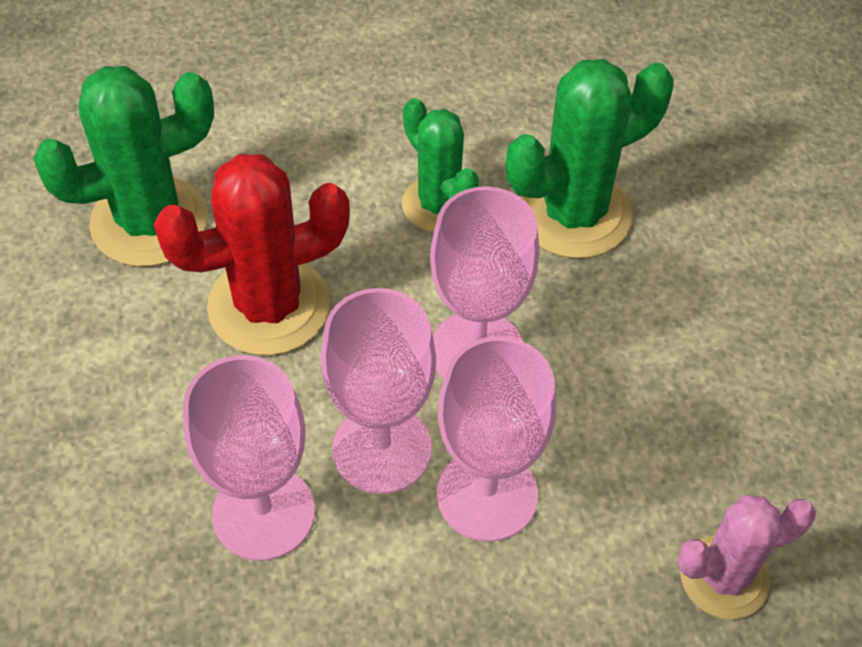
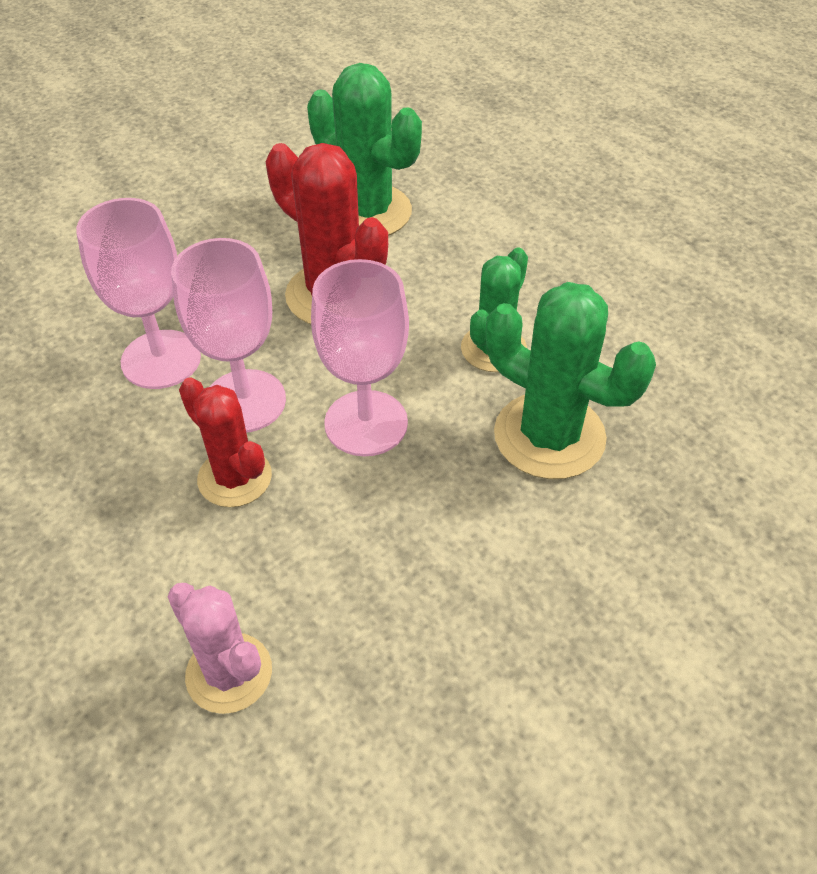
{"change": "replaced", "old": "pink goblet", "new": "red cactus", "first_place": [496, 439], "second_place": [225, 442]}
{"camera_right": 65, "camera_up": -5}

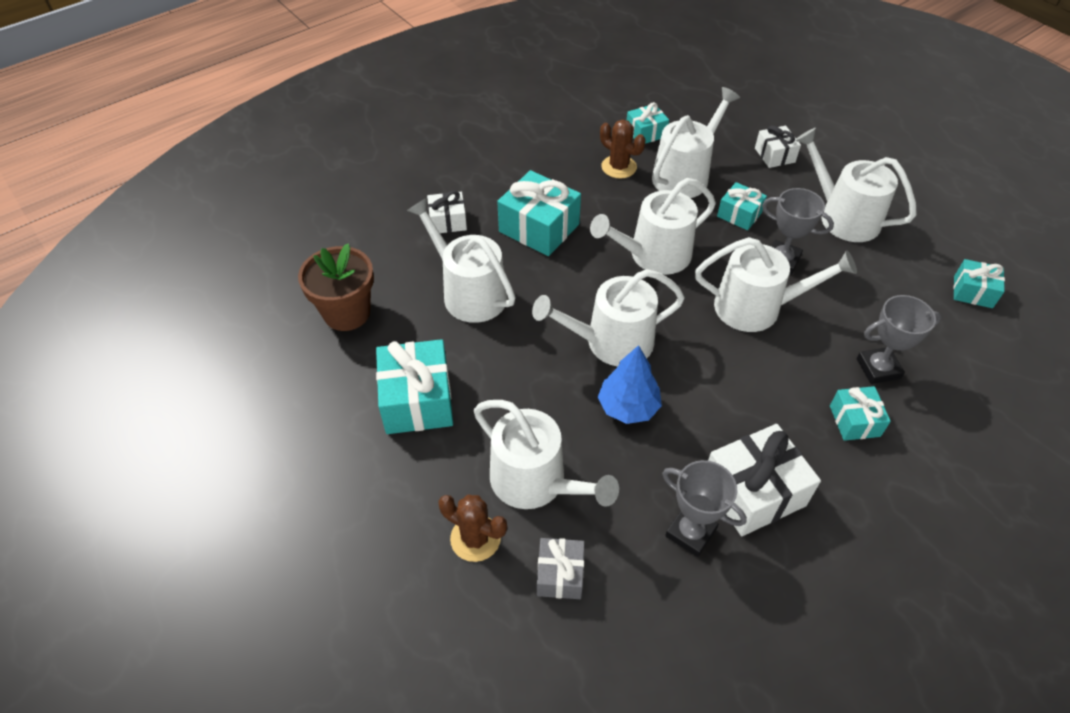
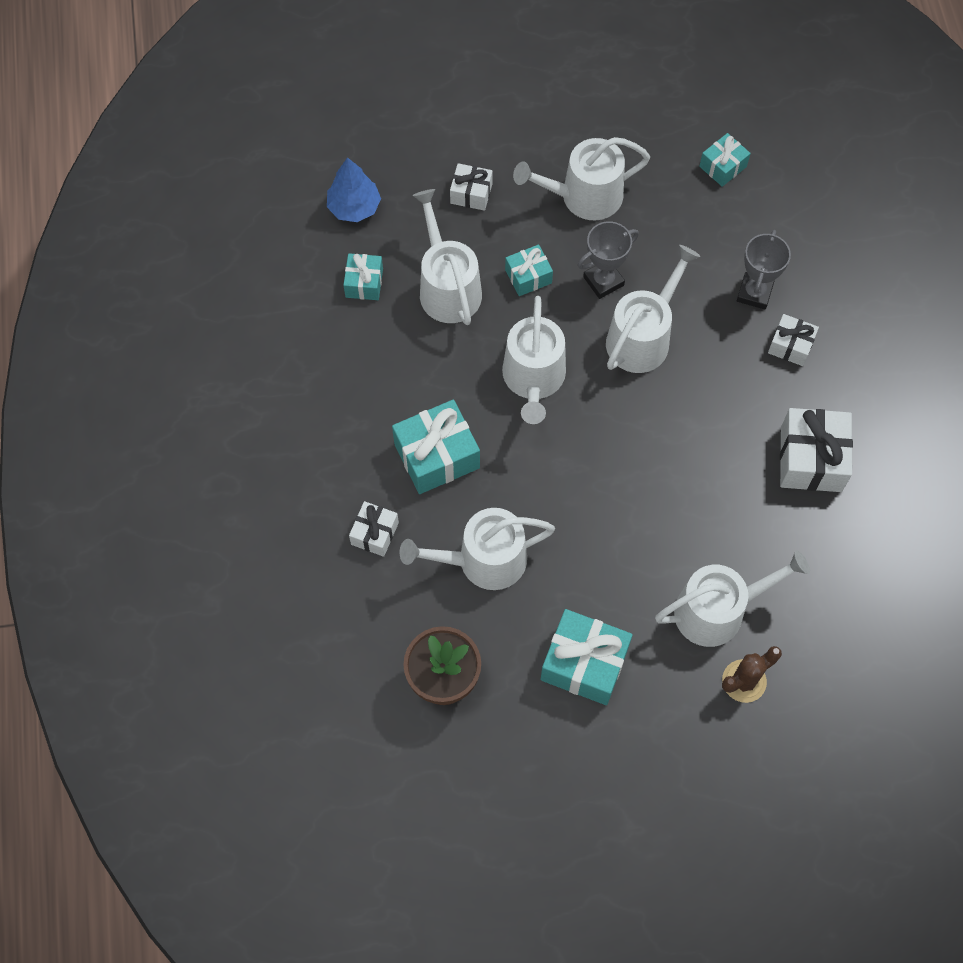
{"change": "removed", "old": "white watering can", "first_place": [608, 318]}
{"change": "removed", "old": "grey gift", "first_place": [561, 568]}
{"change": "moved", "old": "blue tree", "first_place": [630, 384], "second_place": [354, 189]}
{"change": "removed", "old": "brown cactus", "first_place": [623, 149]}
{"change": "removed", "old": "grey trophy", "first_place": [704, 508]}
{"change": "recoloured", "old": "turquoise gift", "new": "white gift", "first_place": [860, 413], "second_place": [793, 340]}
{"camera_right": -60, "camera_up": 15}

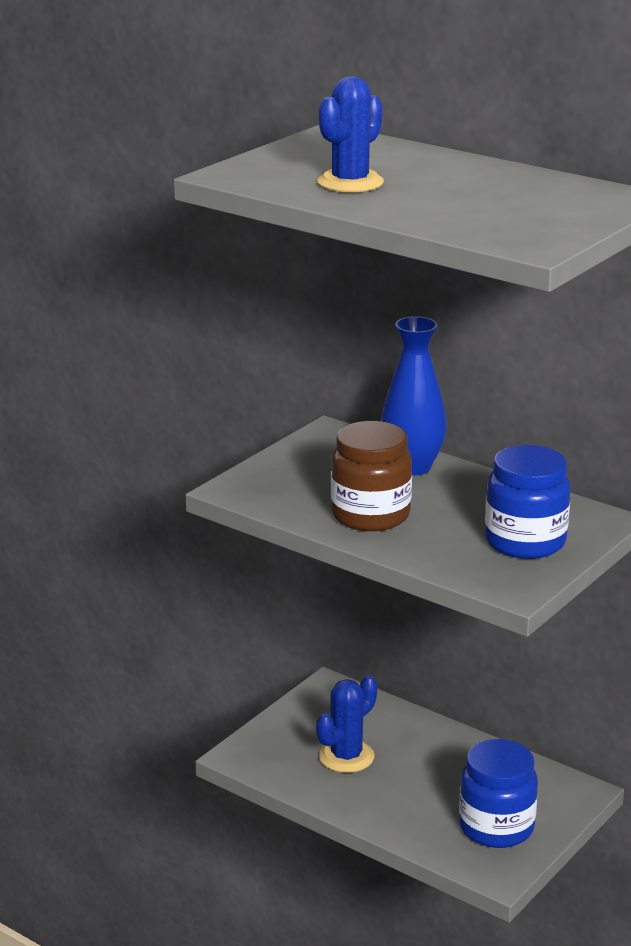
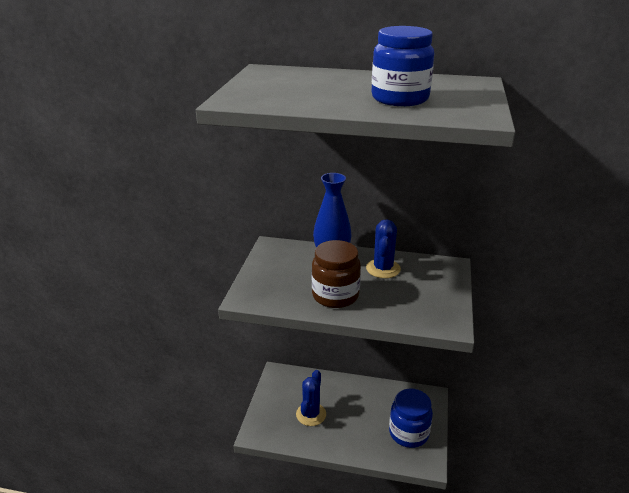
{"change": "moved", "old": "blue cactus", "first_place": [350, 134], "second_place": [383, 248]}
{"change": "moved", "old": "blue jar", "first_place": [528, 502], "second_place": [403, 66]}
{"camera_right": -25, "camera_up": 5}

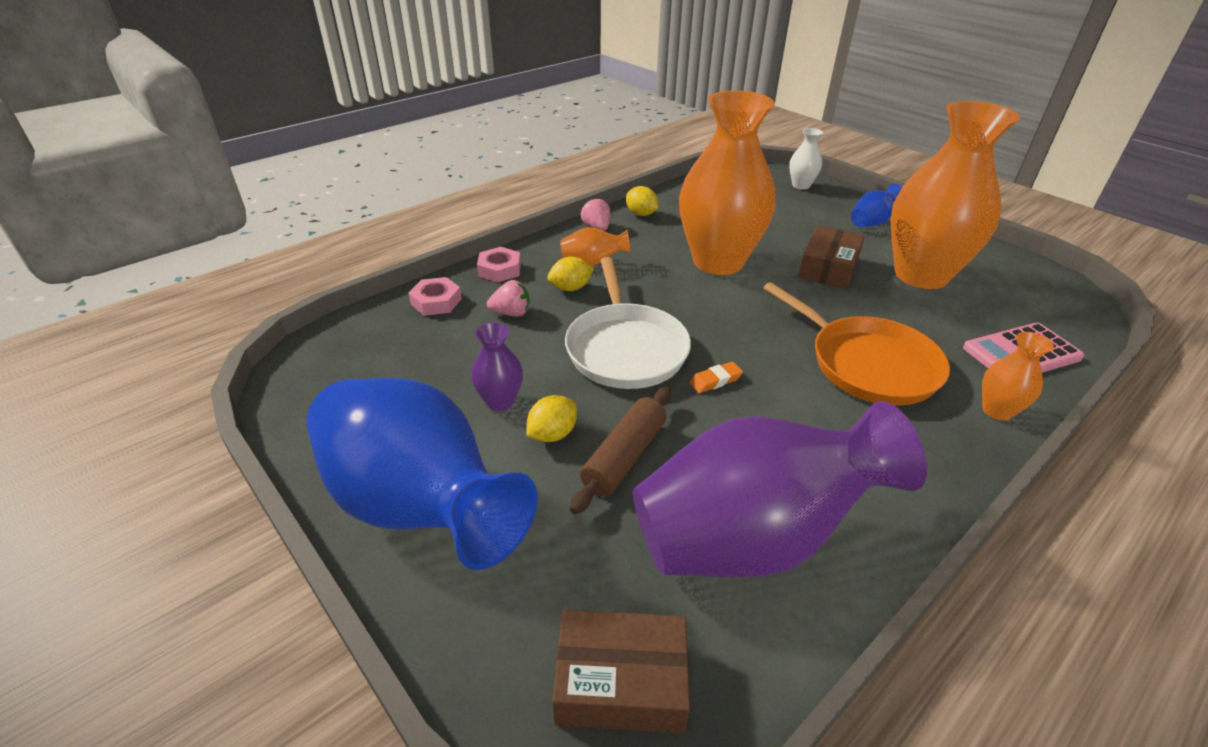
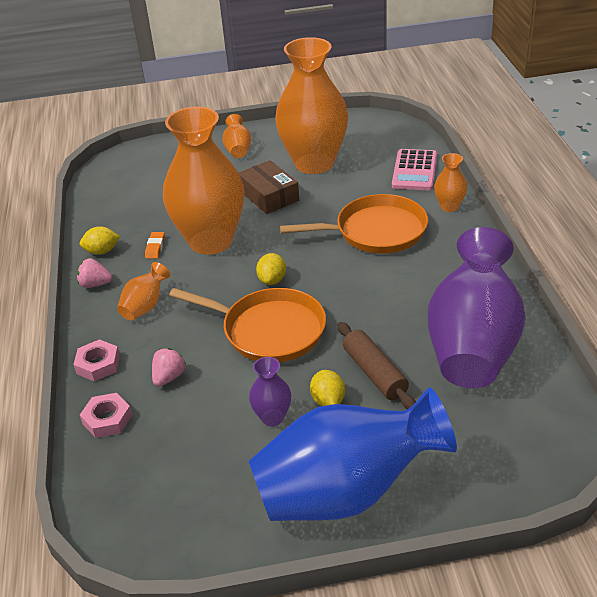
{"change": "moved", "old": "yellow lemon", "first_place": [570, 274], "second_place": [271, 269]}
{"change": "removed", "old": "brown box", "first_place": [621, 671]}
{"change": "recoloured", "old": "white pan", "new": "orange pan", "first_place": [628, 323], "second_place": [247, 325]}
{"change": "moved", "old": "orange eraser", "first_place": [716, 377], "second_place": [155, 245]}
{"change": "removed", "old": "white vase", "first_place": [806, 159]}
{"change": "recoloured", "old": "blue vase", "new": "orange vase", "first_place": [876, 205], "second_place": [236, 136]}
{"camera_right": -55, "camera_up": 0}

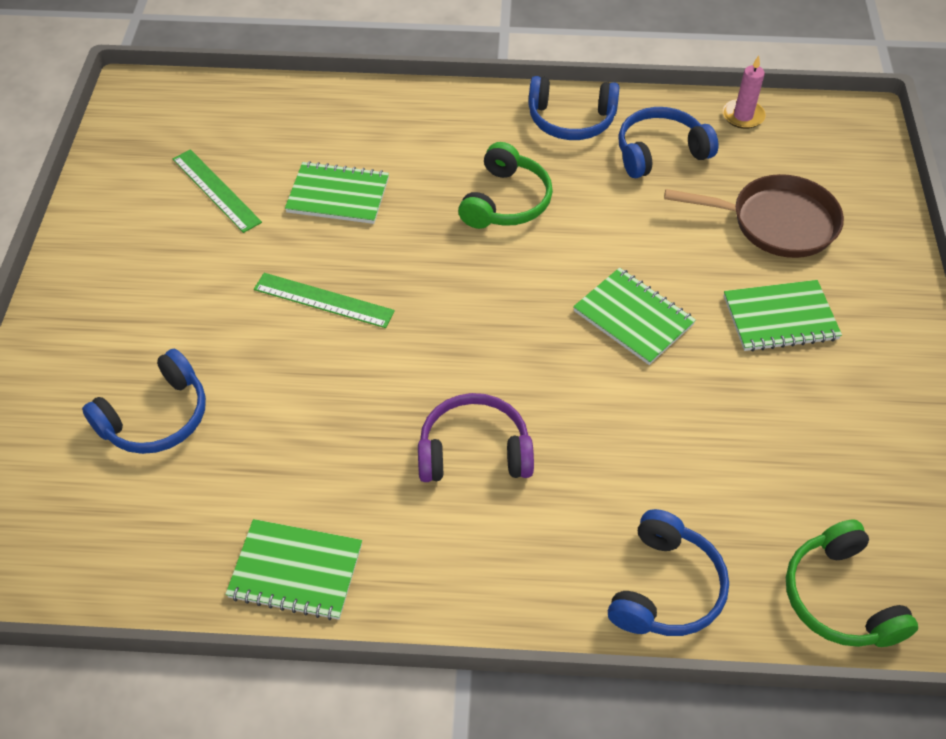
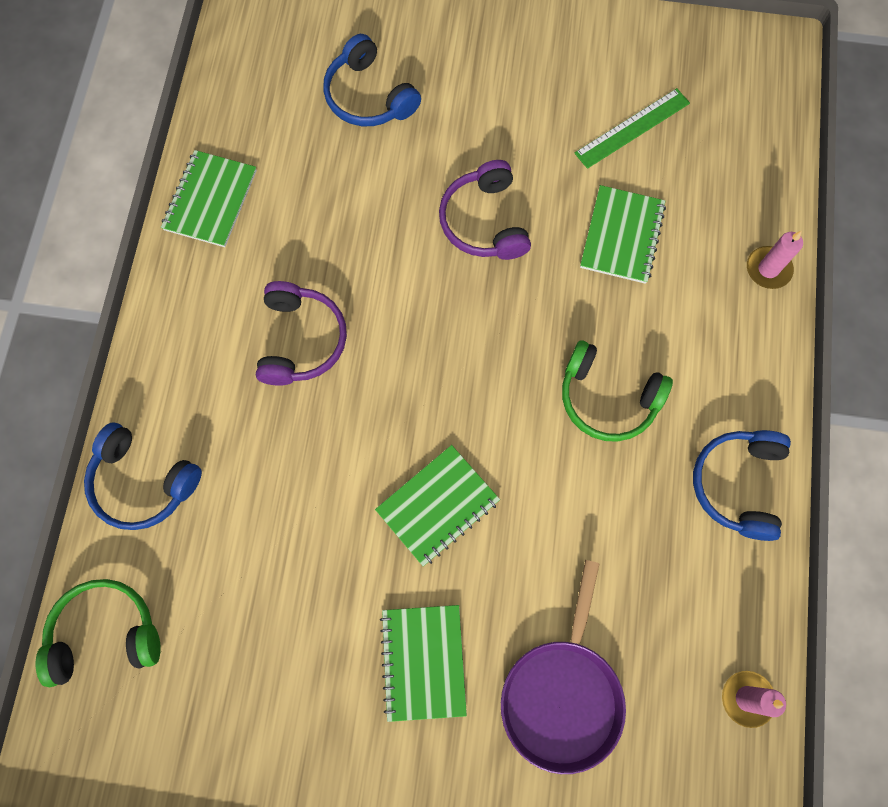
{"change": "replaced", "old": "green ruler", "new": "purple headphones", "first_place": [324, 300], "second_place": [485, 210]}
{"change": "removed", "old": "blue headphones", "first_place": [668, 142]}
{"change": "recoloured", "old": "brown pan", "new": "purple pan", "first_place": [754, 216], "second_place": [563, 667]}
{"change": "added", "new": "pink candle", "second_place": [775, 260]}
{"camera_right": 95, "camera_up": 20}

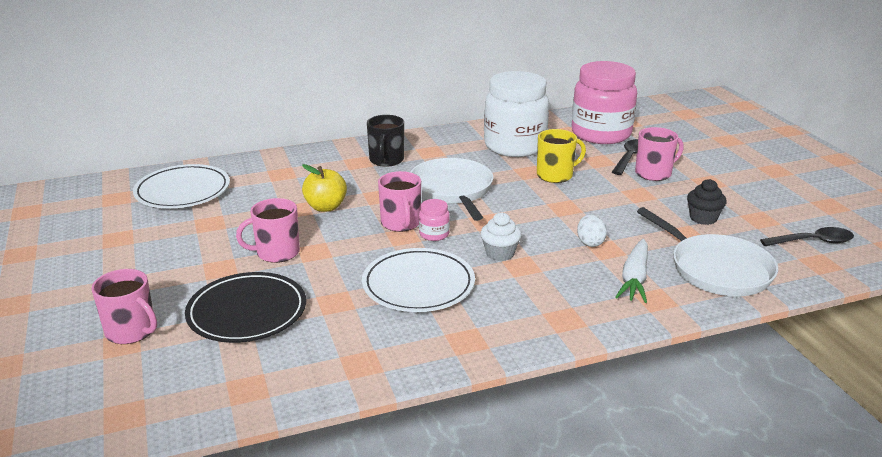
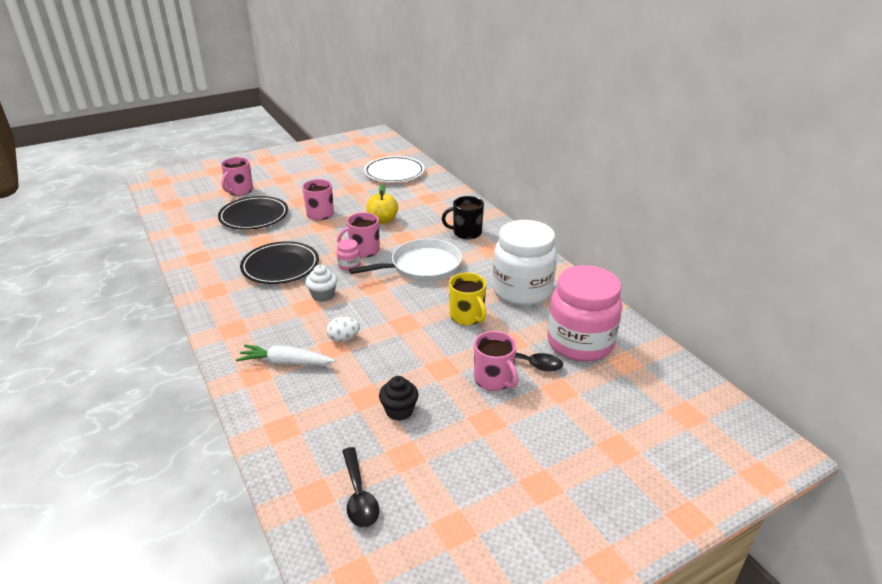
{"change": "recoloured", "old": "white plate", "new": "black plate", "first_place": [418, 280], "second_place": [279, 262]}
{"change": "removed", "old": "white pan", "first_place": [707, 251]}
{"camera_right": 80, "camera_up": 5}

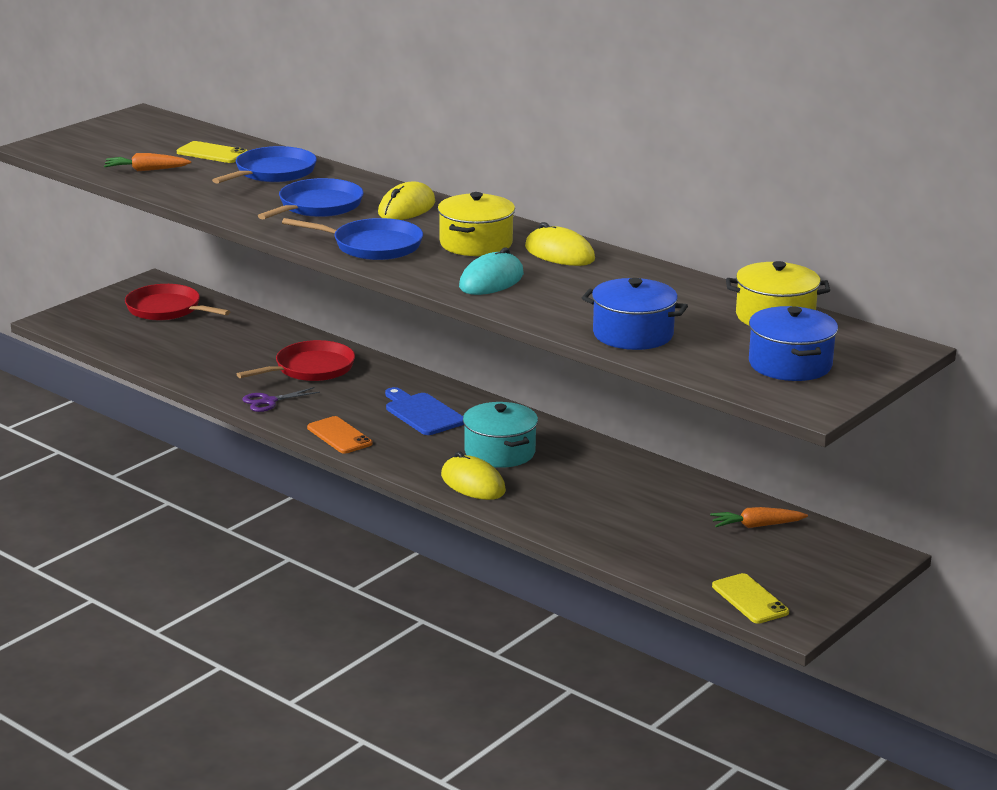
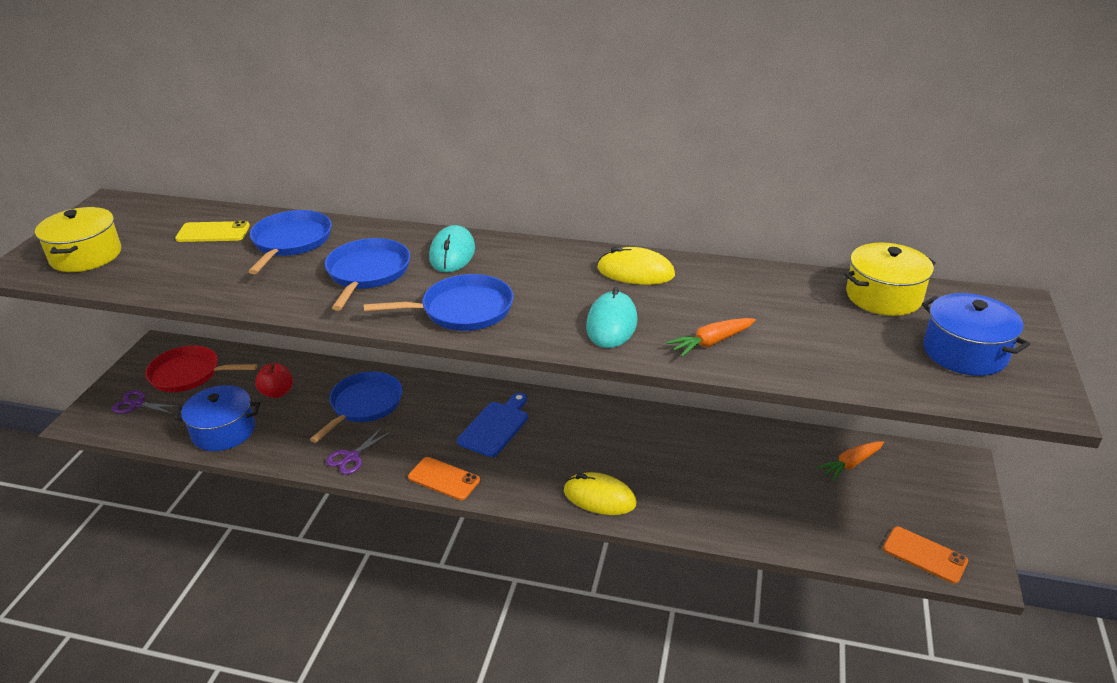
{"change": "moved", "old": "orange carrot", "first_place": [147, 162], "second_place": [711, 337]}
{"change": "recoloured", "old": "red pan", "new": "blue pan", "first_place": [296, 360], "second_place": [356, 407]}
{"change": "recoloured", "old": "yellow mouse", "new": "turquoise mouse", "first_place": [406, 200], "second_place": [452, 249]}
{"change": "turned", "old": "blue cutting board", "first_place": [424, 411], "second_place": [492, 425], "degrees": 90}
{"change": "moved", "old": "yellow pot", "first_place": [476, 224], "second_place": [78, 239]}
{"change": "removed", "old": "turquoise pot", "first_place": [500, 435]}
{"change": "moved", "old": "blue pot", "first_place": [635, 314], "second_place": [217, 418]}
{"change": "recoloured", "old": "yellow phone", "new": "orange phone", "first_place": [750, 598], "second_place": [925, 555]}
{"change": "added", "new": "purple scissors", "second_place": [146, 402]}
{"change": "added", "new": "red apple", "second_place": [274, 380]}
{"camera_right": -25, "camera_up": 10}

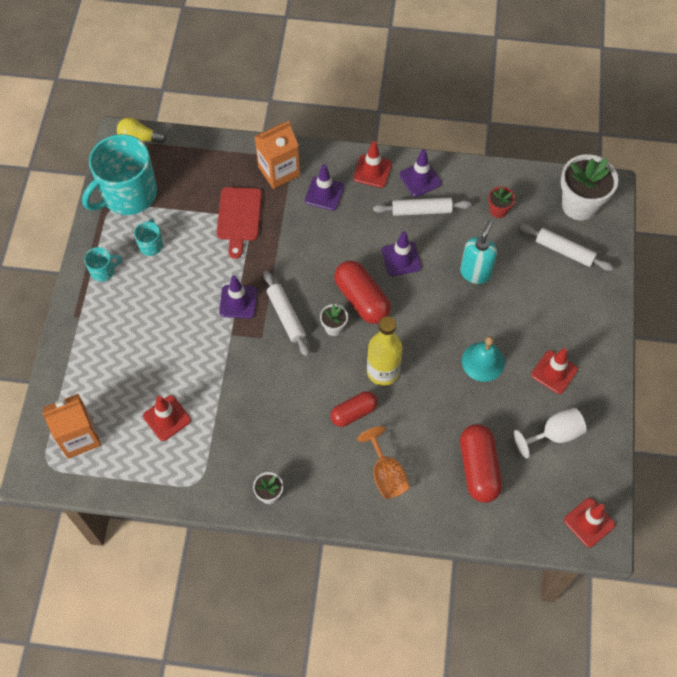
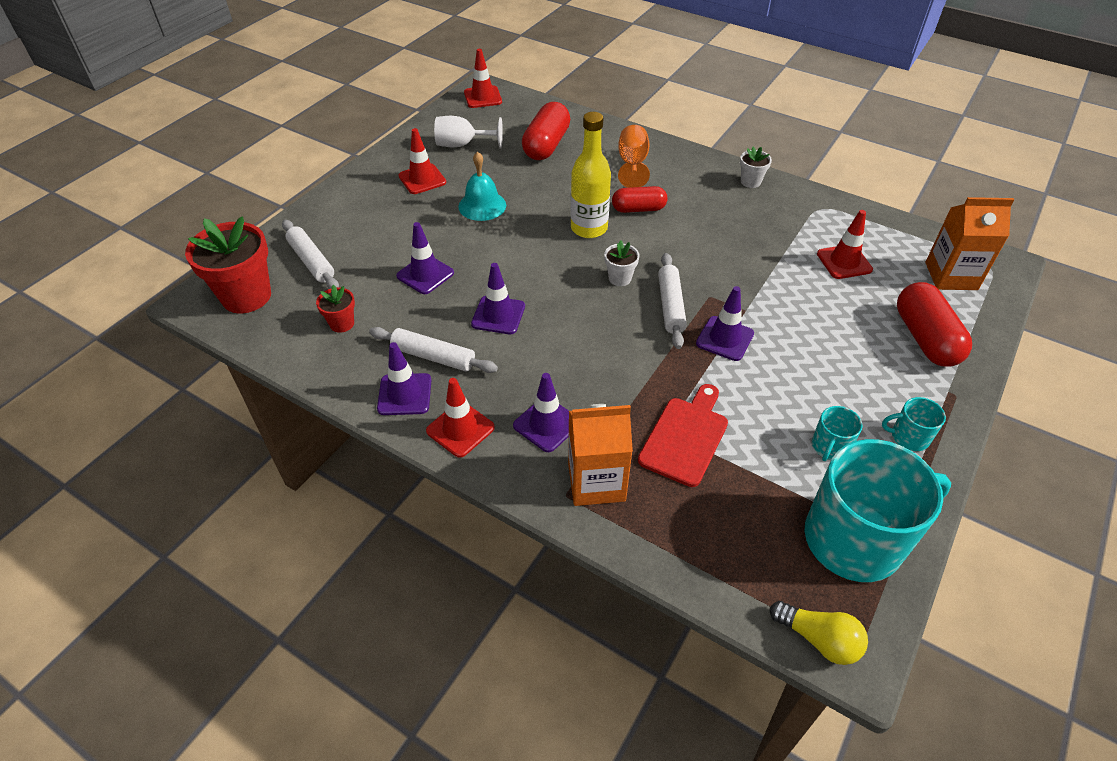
{"change": "moved", "old": "red capsule", "first_place": [362, 292], "second_place": [934, 324]}
{"change": "replaced", "old": "turquoise soap dispenser", "new": "purple traffic cone", "first_place": [478, 251], "second_place": [425, 258]}
{"change": "recoloured", "old": "white flower pot", "new": "red flower pot", "first_place": [589, 187], "second_place": [228, 265]}
{"camera_right": -155, "camera_up": -15}

